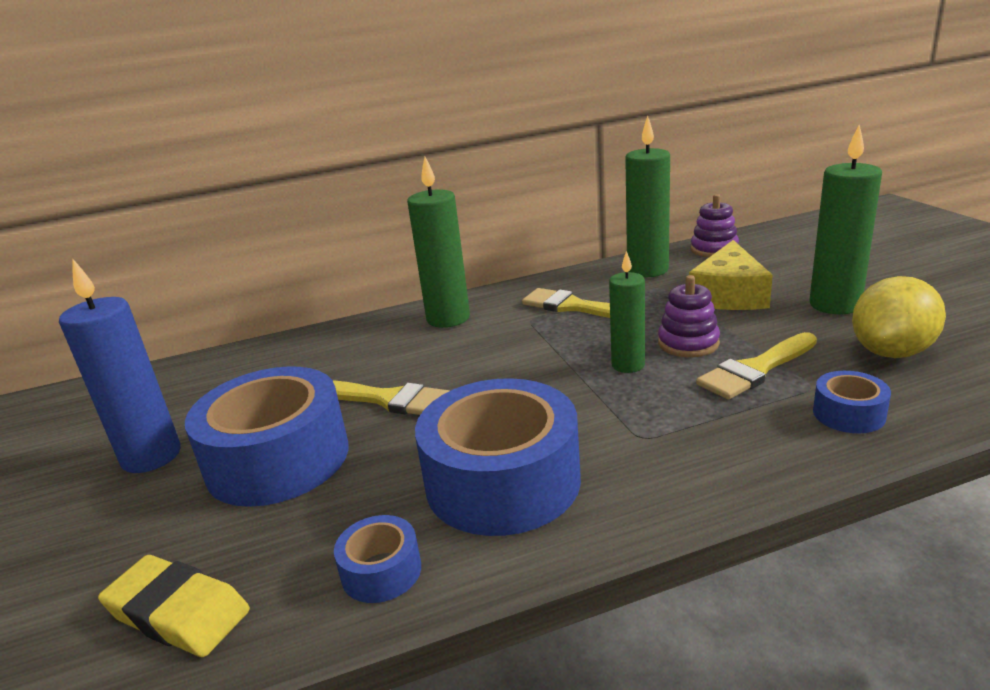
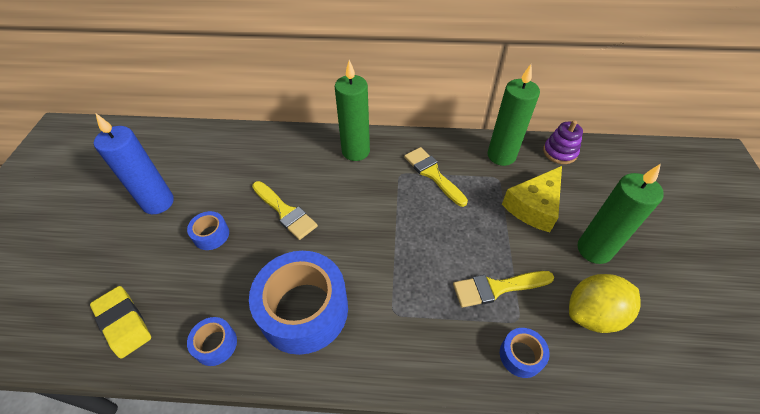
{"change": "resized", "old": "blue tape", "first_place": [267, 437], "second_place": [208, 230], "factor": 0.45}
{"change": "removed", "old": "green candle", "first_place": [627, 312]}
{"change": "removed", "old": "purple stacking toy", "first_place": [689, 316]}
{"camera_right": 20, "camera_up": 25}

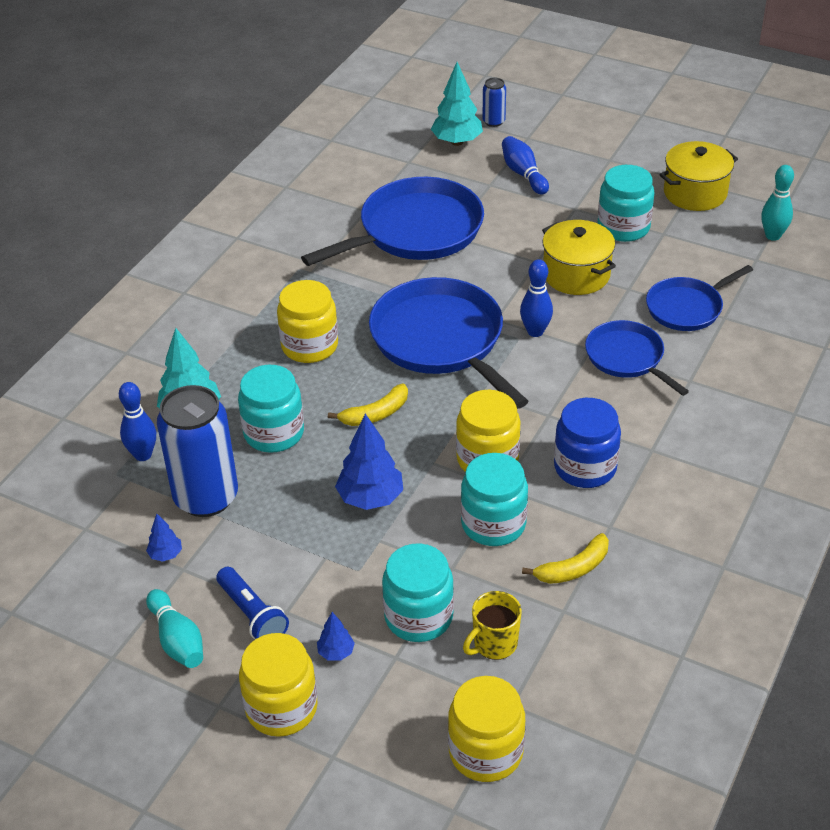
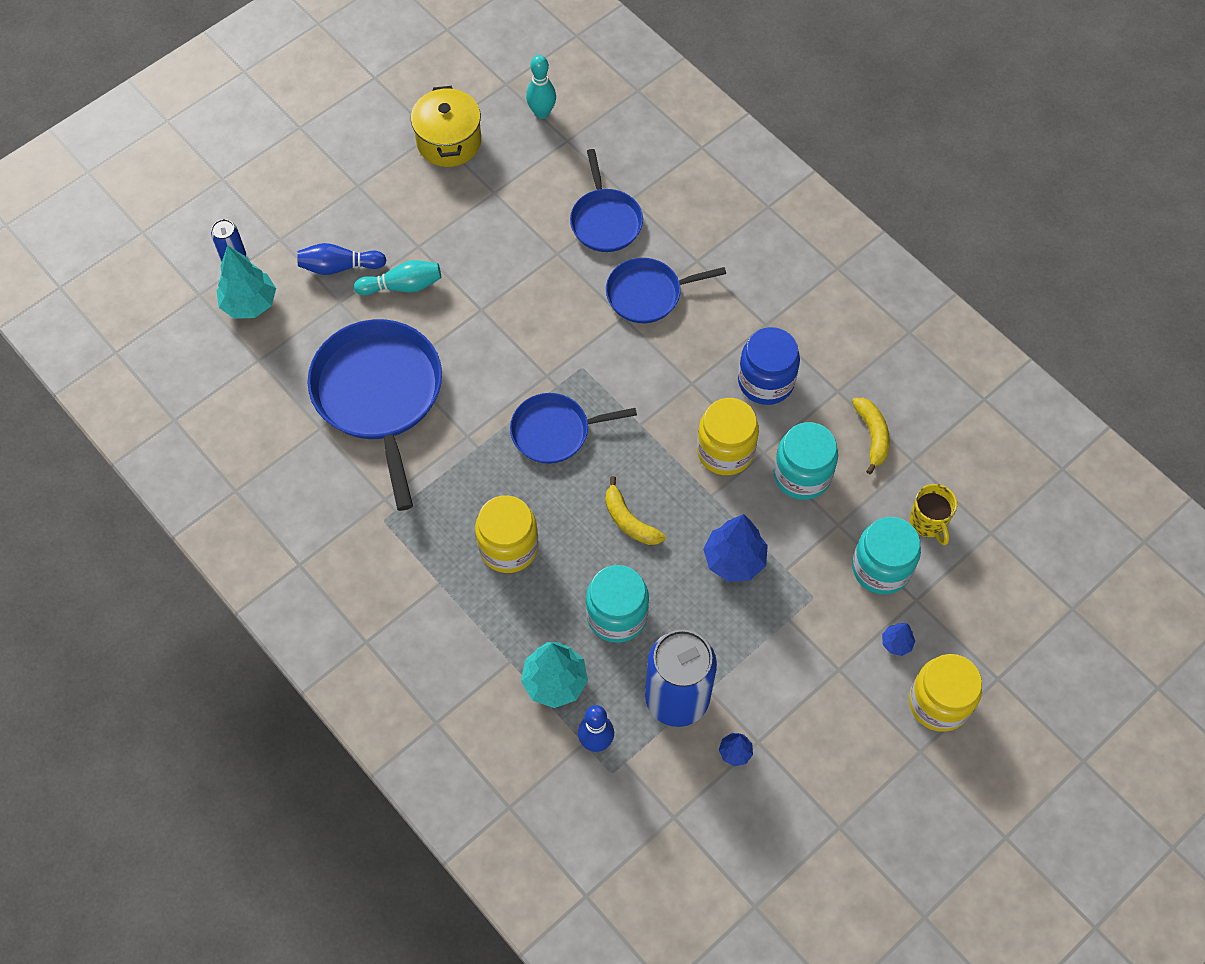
{"change": "moved", "old": "turquoise bowling pin", "first_place": [174, 628], "second_place": [397, 277]}
{"change": "removed", "old": "blue flashlight", "first_place": [252, 603]}
{"change": "turned", "old": "yellow banana", "first_place": [368, 405], "second_place": [636, 510], "degrees": 150}
{"change": "resized", "old": "blue pan", "first_place": [449, 343], "second_place": [573, 428], "factor": 0.58}
{"change": "removed", "old": "yellow jar", "first_place": [486, 729]}
{"change": "removed", "old": "blue bowling pin", "first_place": [536, 298]}
{"change": "removed", "old": "yellow pot", "first_place": [579, 257]}
{"change": "removed", "old": "turquoise jar", "first_place": [626, 203]}
{"camera_right": -70, "camera_up": 20}

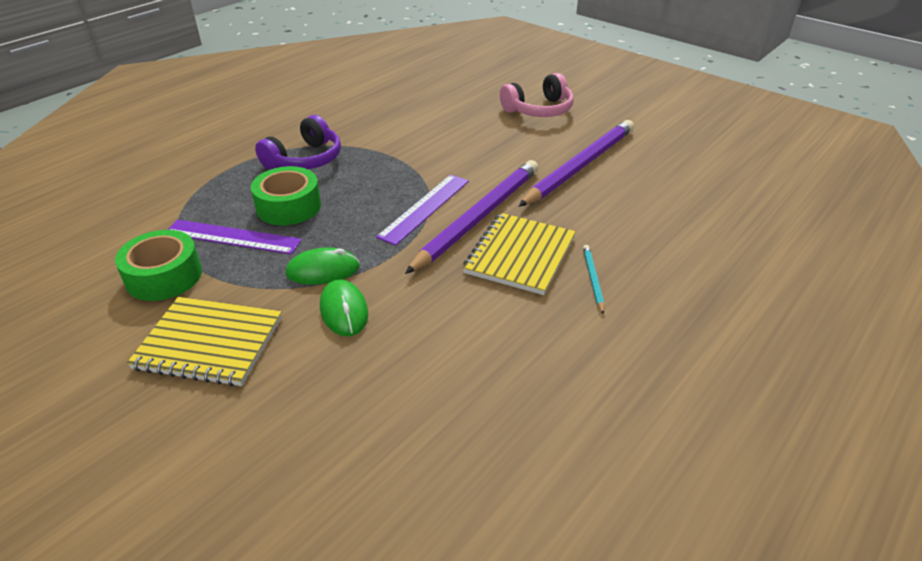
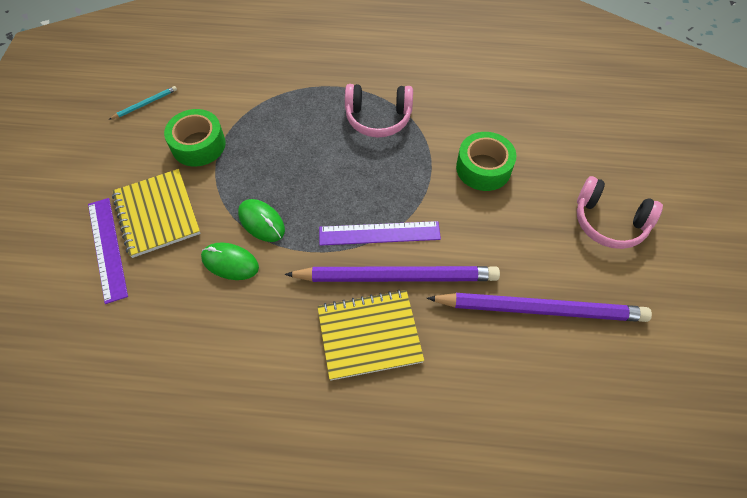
{"change": "moved", "old": "purple ruler", "first_place": [234, 237], "second_place": [108, 251]}
{"change": "moved", "old": "green tape", "first_place": [286, 195], "second_place": [486, 161]}
{"change": "recoloured", "old": "purple headphones", "new": "pink headphones", "first_place": [298, 142], "second_place": [379, 110]}
{"change": "turned", "old": "green mouse", "first_place": [344, 307], "second_place": [230, 261], "degrees": 75}
{"change": "moved", "old": "turquoise pencil", "first_place": [594, 280], "second_place": [143, 103]}
{"camera_right": 55, "camera_up": 20}

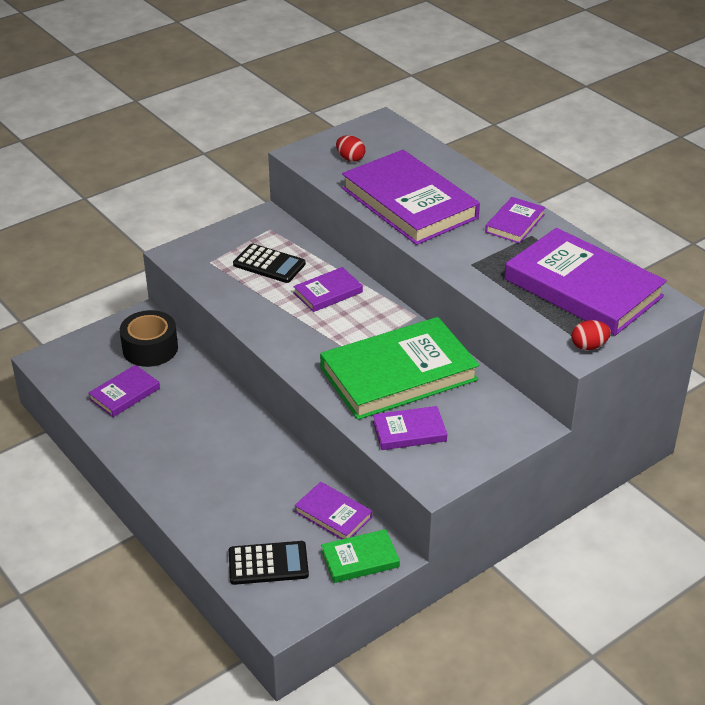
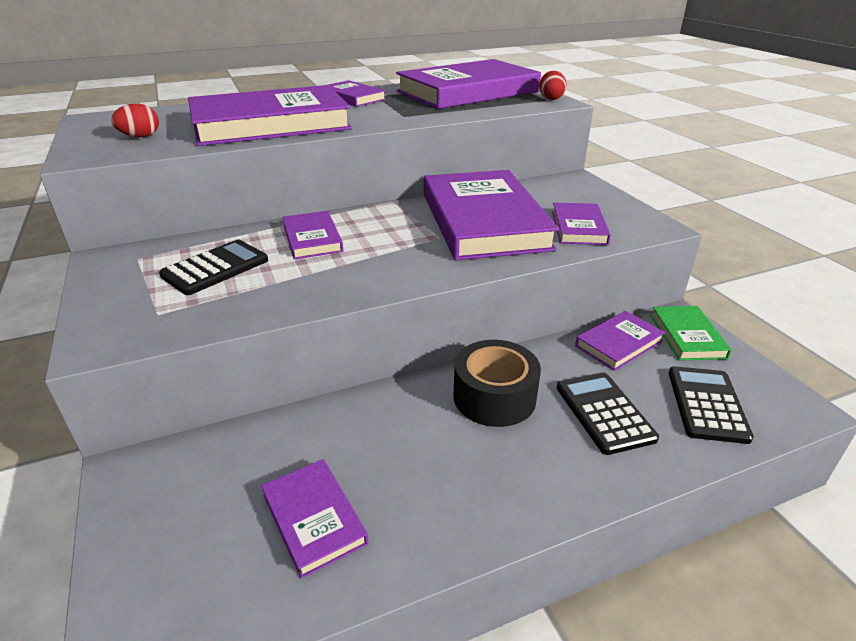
{"change": "moved", "old": "black tape", "first_place": [149, 338], "second_place": [497, 383]}
{"change": "recoloured", "old": "green book", "new": "purple book", "first_place": [399, 368], "second_place": [491, 215]}
{"change": "added", "new": "black calculator", "second_place": [608, 413]}
{"camera_right": -75, "camera_up": -5}

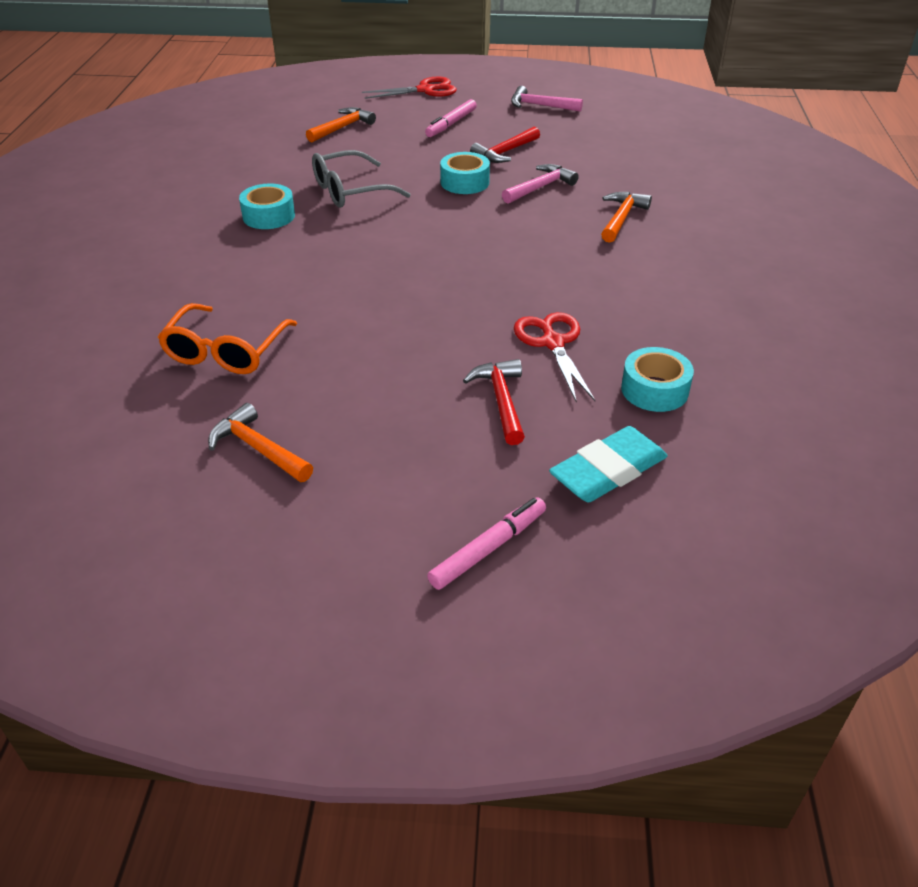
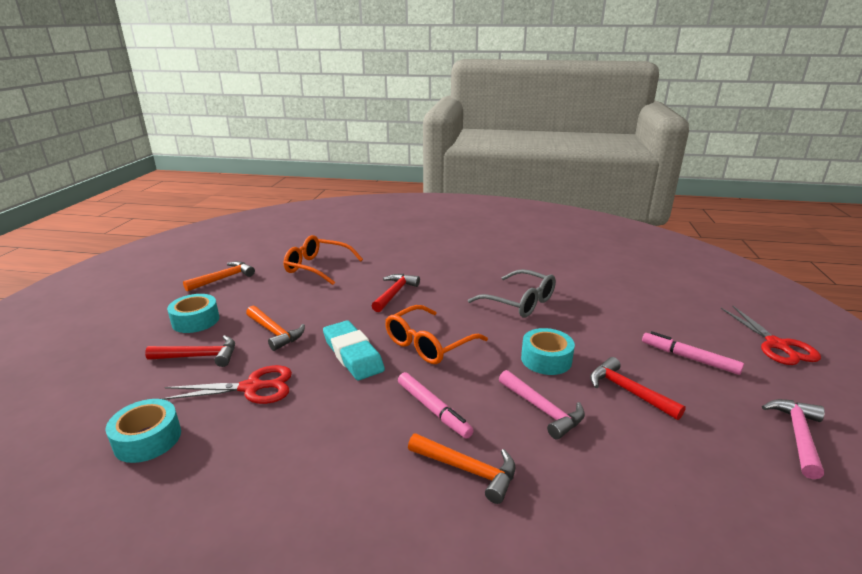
{"change": "moved", "old": "turquoise tape", "first_place": [267, 206], "second_place": [193, 313]}
{"change": "moved", "old": "orange hammer", "first_place": [341, 124], "second_place": [275, 328]}
{"change": "turned", "old": "grey glasses", "first_place": [361, 179], "second_place": [512, 293], "degrees": 150}
{"change": "moved", "old": "pink marker", "first_place": [486, 543], "second_place": [436, 405]}
{"change": "moved", "old": "turquoise eraser", "first_place": [608, 464], "second_place": [354, 350]}
{"change": "added", "new": "red hammer", "second_place": [396, 293]}
{"change": "added", "new": "orange glasses", "second_place": [436, 334]}
{"camera_right": 95, "camera_up": -15}

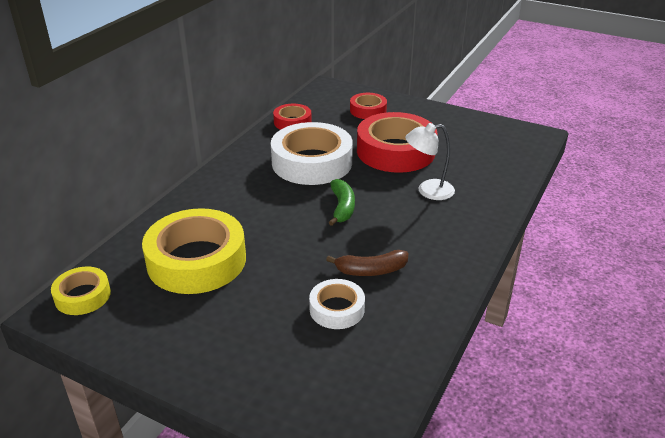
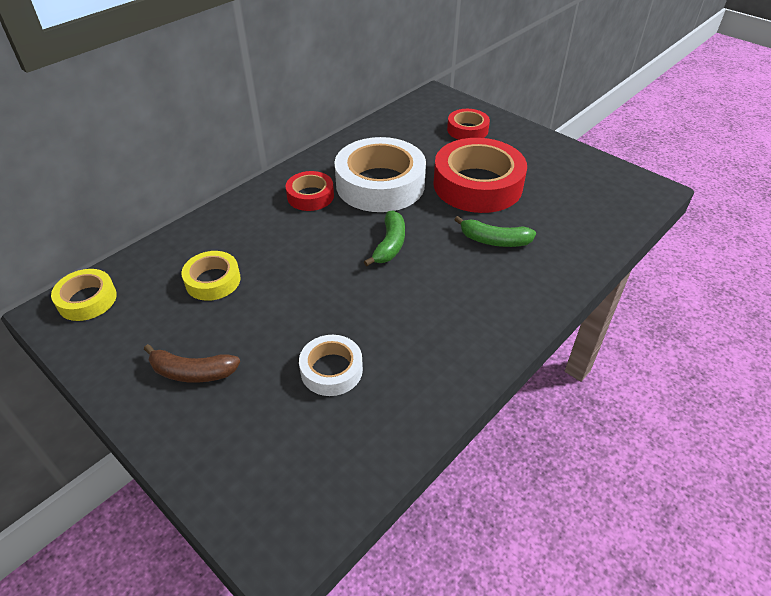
{"change": "resized", "old": "yellow tape", "first_place": [194, 251], "second_place": [211, 276], "factor": 0.52}
{"change": "moved", "old": "red tape", "first_place": [292, 117], "second_place": [309, 191]}
{"change": "moved", "old": "brown banana", "first_place": [367, 263], "second_place": [192, 363]}
{"change": "replaced", "old": "white lamp", "new": "green banana", "first_place": [430, 161], "second_place": [495, 231]}
{"camera_right": 15, "camera_up": 10}

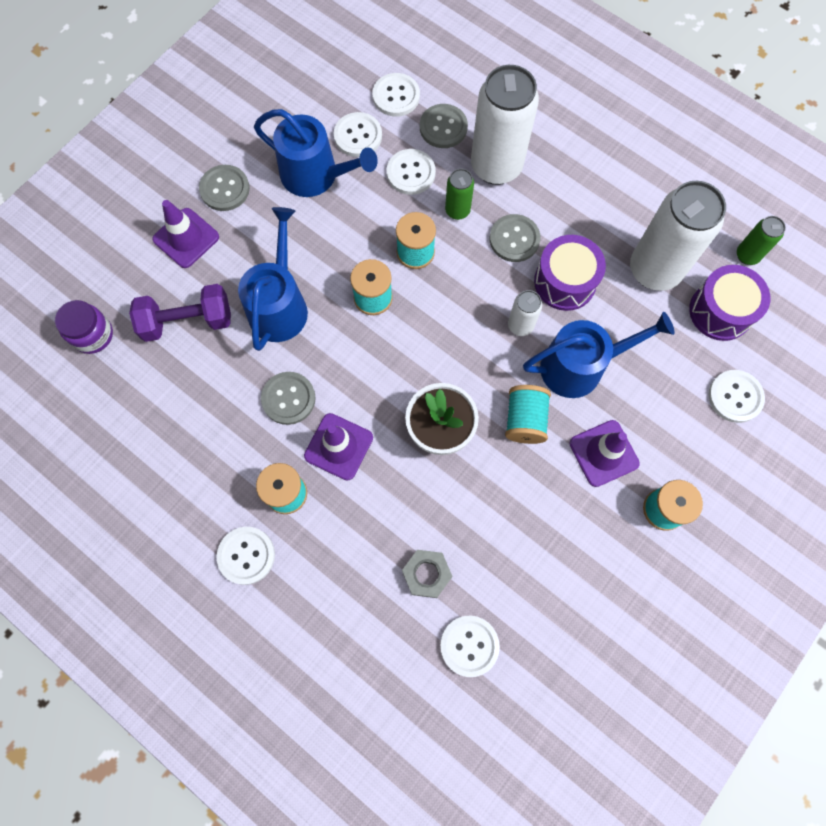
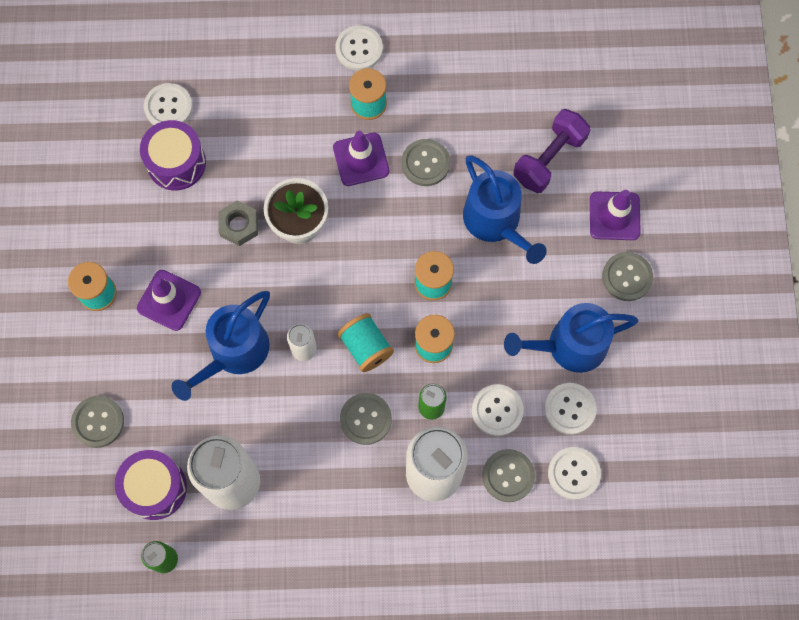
{"change": "removed", "old": "purple jar", "first_place": [84, 327]}
{"change": "moved", "old": "grey nut", "first_place": [427, 574], "second_place": [238, 223]}
{"change": "moved", "old": "turquoise spool", "first_place": [528, 414], "second_place": [366, 342]}
{"change": "moved", "old": "purple drum", "first_place": [570, 273], "second_place": [173, 155]}
{"change": "recoloured", "old": "white button", "new": "grey button", "first_place": [737, 396], "second_place": [97, 422]}
{"camera_right": 140, "camera_up": 0}

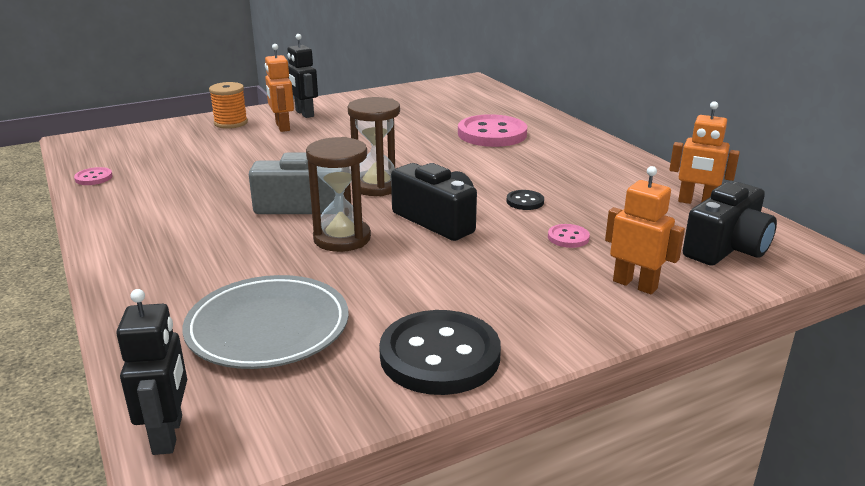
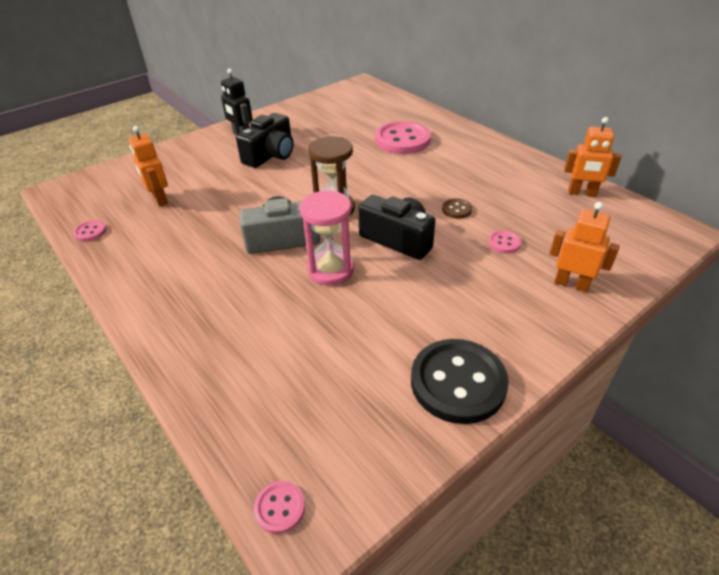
{"change": "replaced", "old": "black robot", "new": "pink button", "first_place": [151, 372], "second_place": [279, 507]}
{"change": "removed", "old": "grey plate", "first_place": [265, 322]}
{"change": "removed", "old": "orange spool", "first_place": [228, 105]}
{"change": "moved", "old": "orange robot", "first_place": [279, 88], "second_place": [148, 166]}
{"change": "recoloured", "old": "brown hourglass", "new": "pink hourglass", "first_place": [338, 194], "second_place": [327, 238]}
{"change": "recoloured", "old": "black button", "new": "brown button", "first_place": [525, 200], "second_place": [457, 208]}
{"change": "moved", "old": "black camera", "first_place": [730, 224], "second_place": [265, 140]}
{"camera_right": -10, "camera_up": 15}

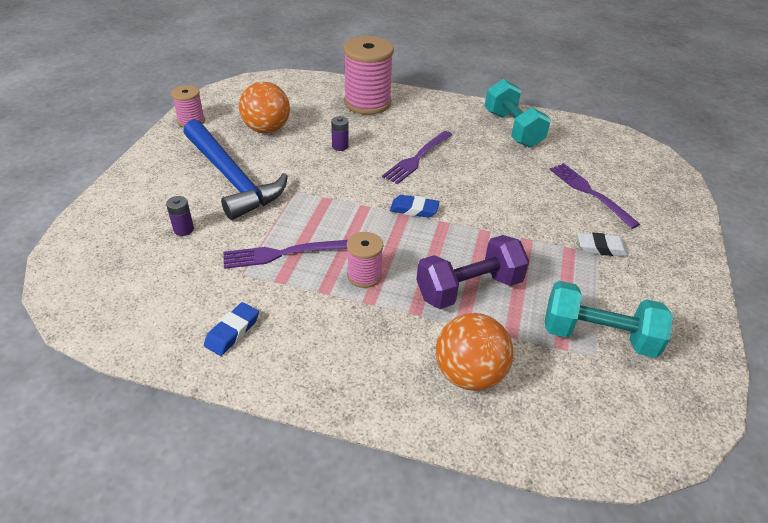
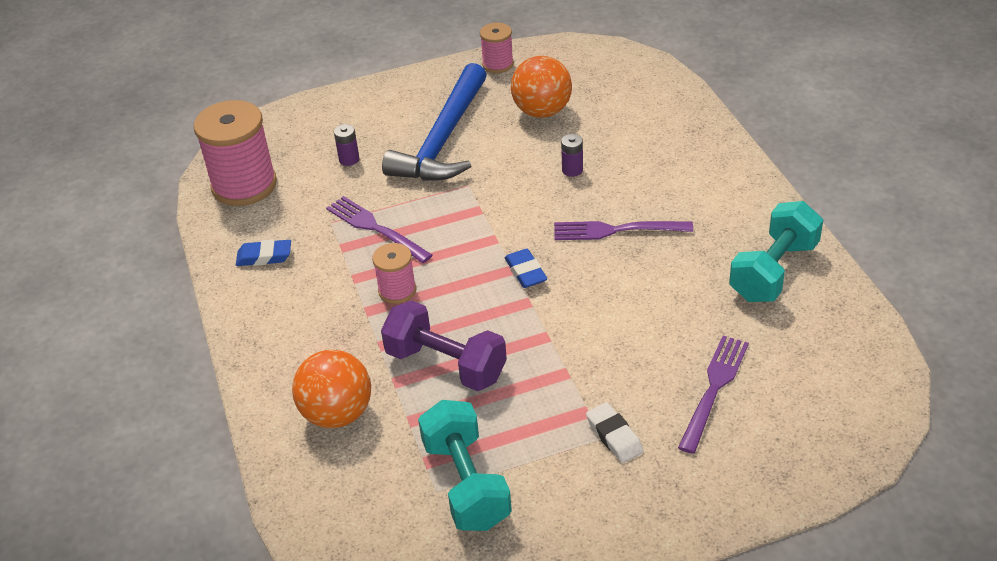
{"change": "moved", "old": "pink spool", "first_place": [368, 75], "second_place": [235, 153]}
{"camera_right": 60, "camera_up": 0}

